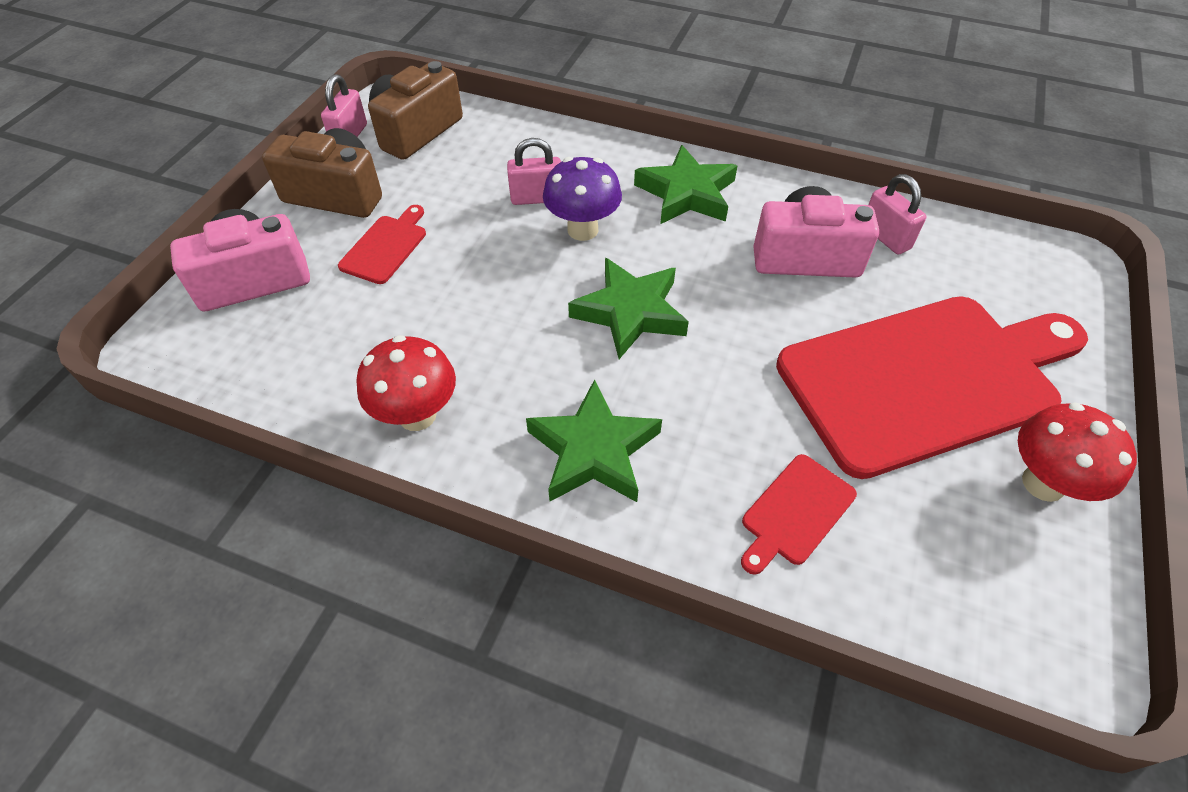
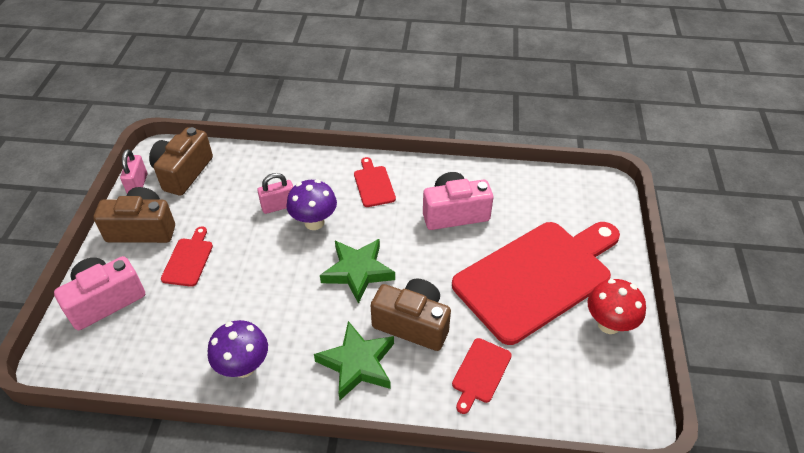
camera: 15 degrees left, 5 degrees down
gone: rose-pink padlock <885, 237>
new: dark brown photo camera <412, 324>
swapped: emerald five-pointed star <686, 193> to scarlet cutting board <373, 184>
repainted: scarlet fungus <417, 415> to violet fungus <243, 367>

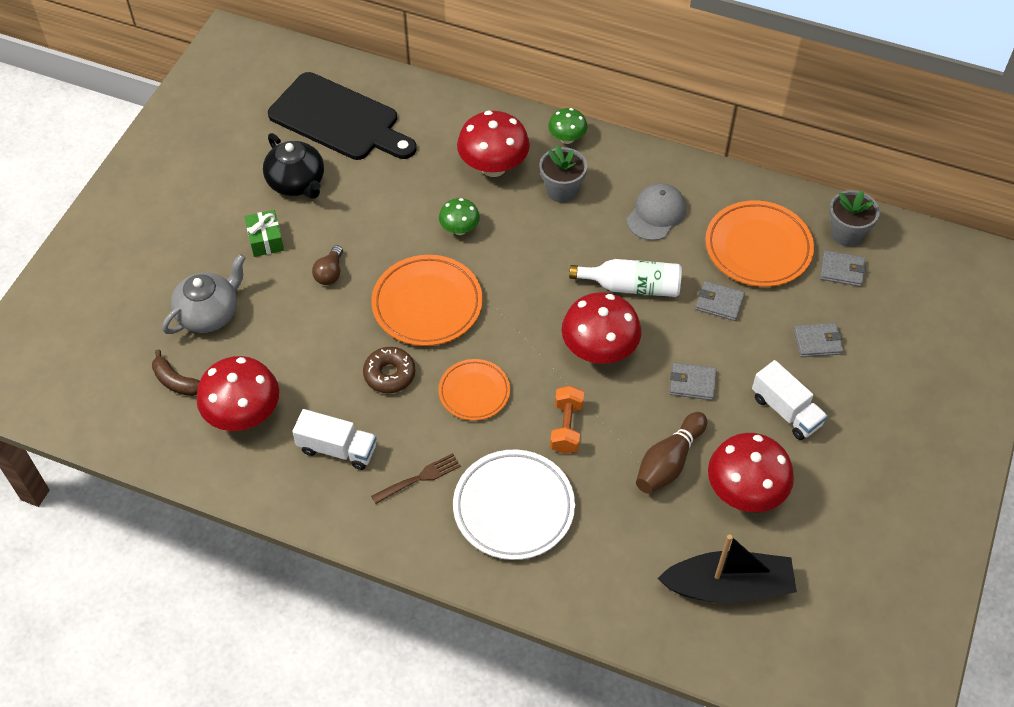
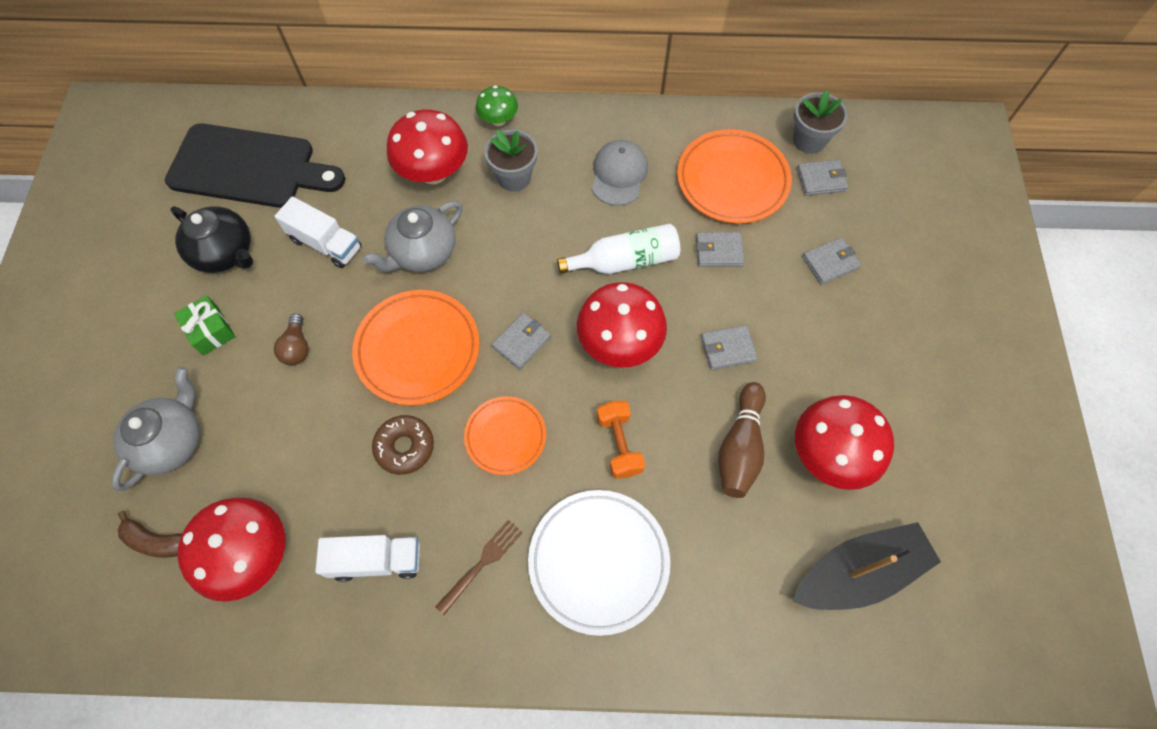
camera: 20 degrees left, 10 degrees up
new: gray billfold <521, 342>
shifted: white toy truck <786, 411> to <326, 244>
swapped: emerald fungus <459, 229> to gray china teapot <422, 252>

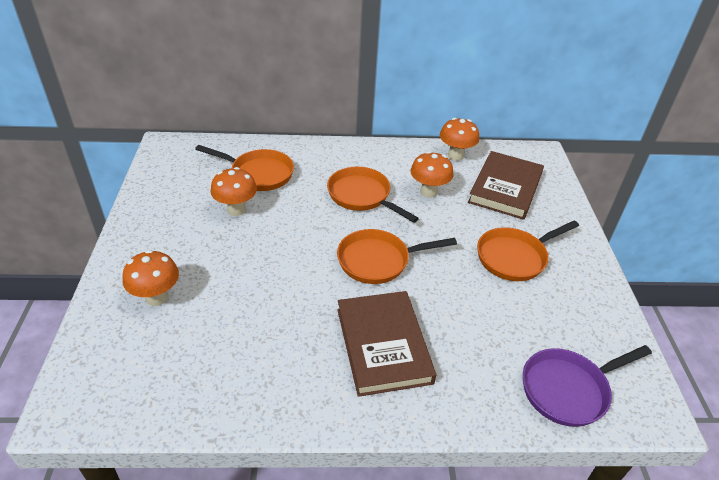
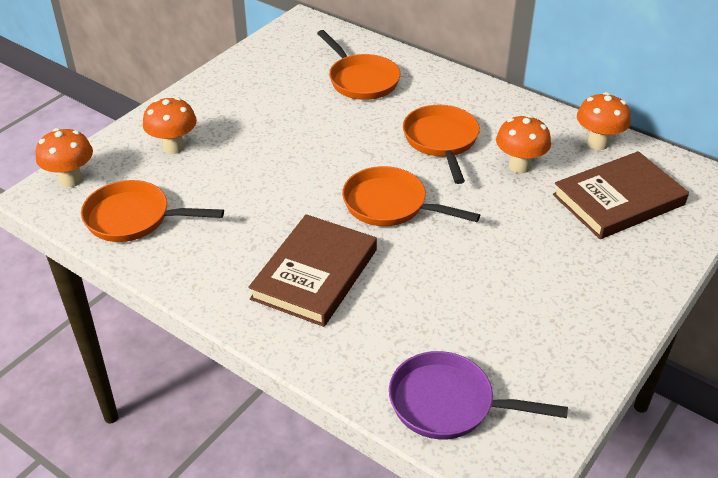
camera: 40 degrees right, 0 degrees up
shifted: orange fungus <236, 210> to <71, 180>; orange pan <515, 257> to <134, 218>

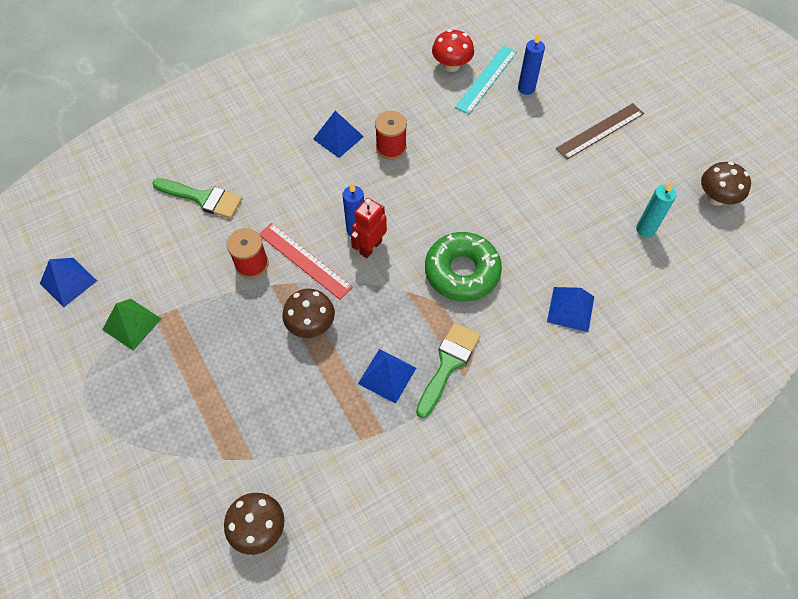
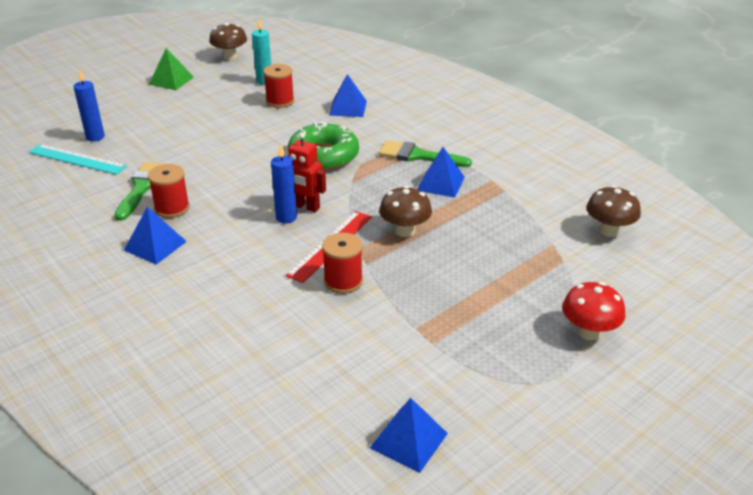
camera: 100 degrees left, 25 degrees down
gone: dark brown straightedge <600, 131>
new: scarlet bobbin <280, 101>
shifted: emerald brush <203, 198> to <142, 187>; emerald solid pyramid <131, 324> to <171, 80>; scarlet fungus <451, 65> to <589, 331>

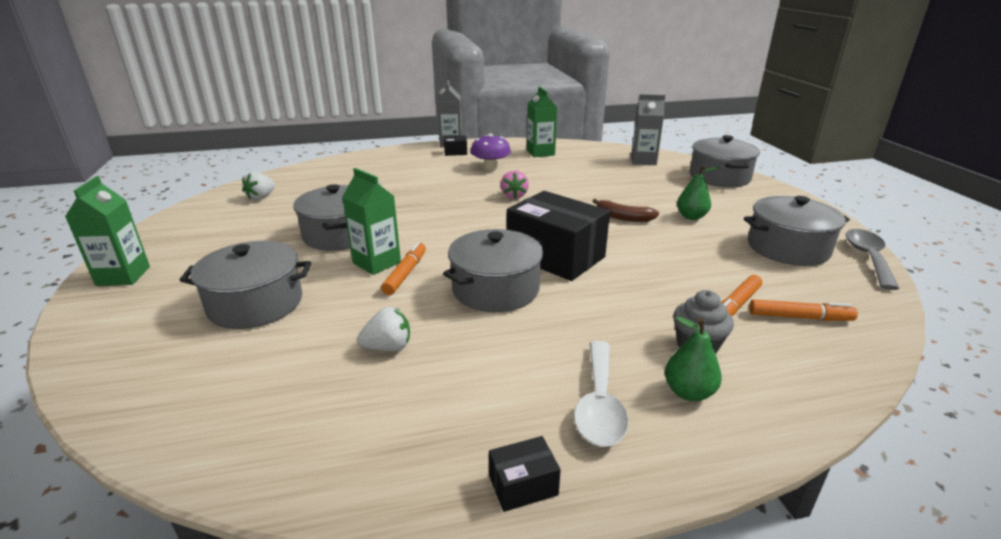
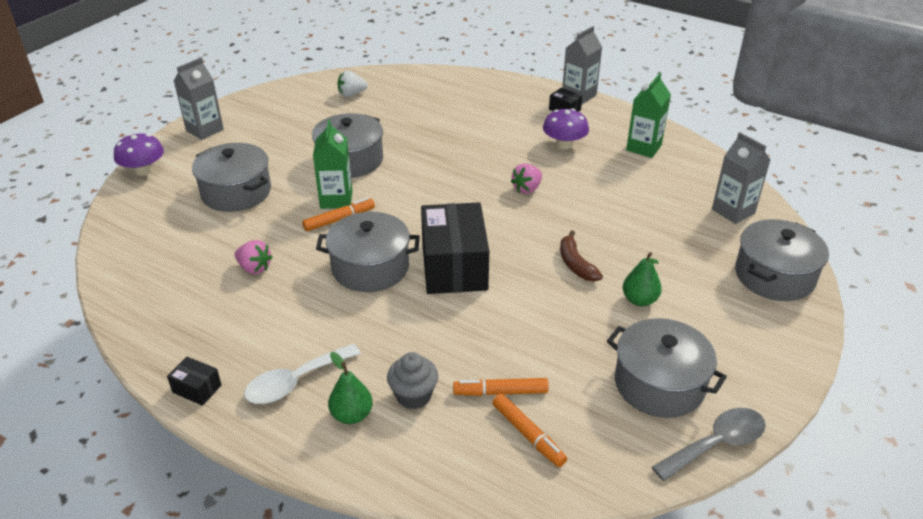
camera: 45 degrees right, 10 degrees up
new: violet fungus <143, 170>
repainted: emerald carton <123, 276> to gray carton <204, 130>; white toy strawberry <388, 347> to rose-pink toy strawberry <254, 268>

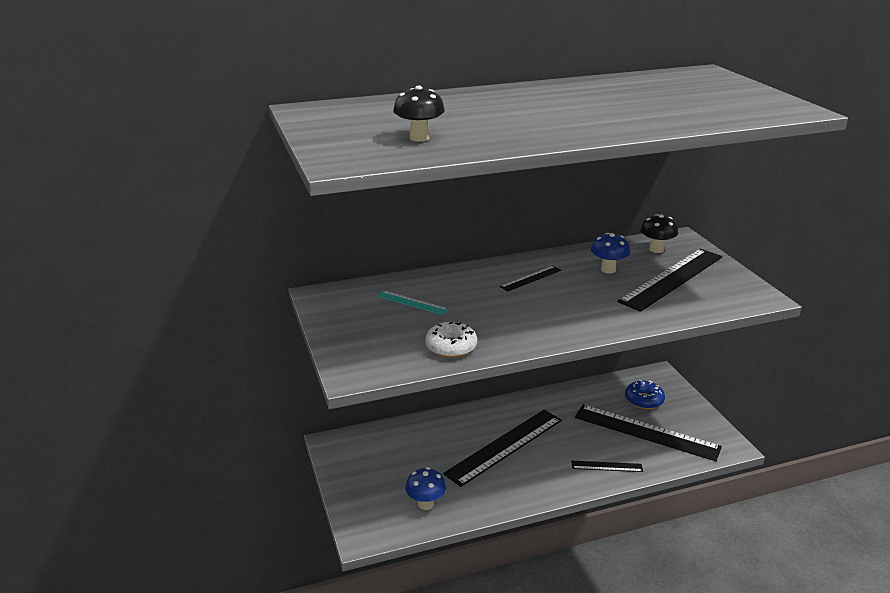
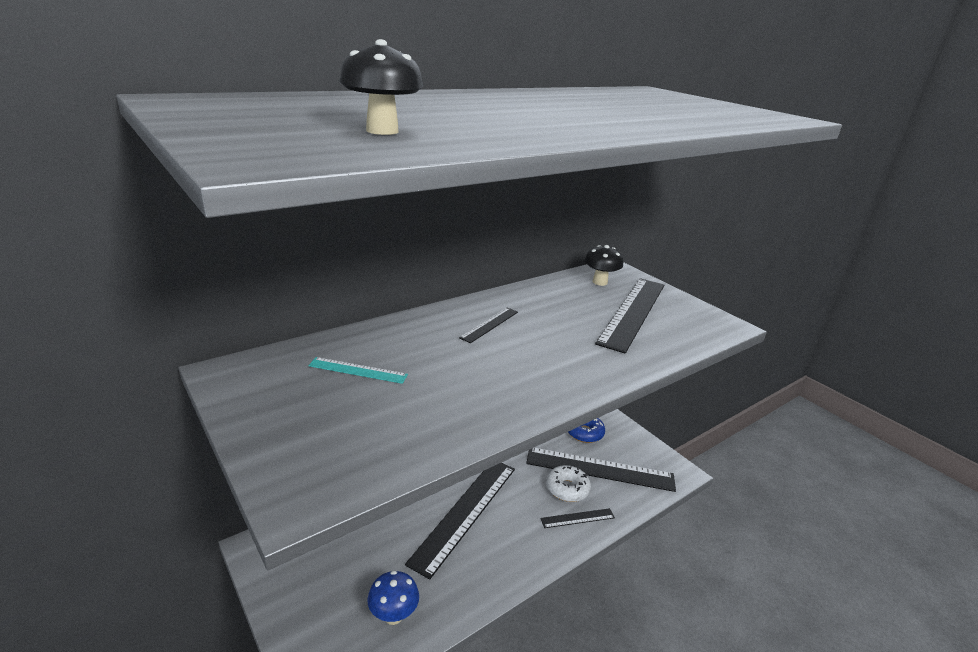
camera: 20 degrees left, 0 degrees up
gone: royal blue fungus <608, 269>
shifted: white glazed donut <451, 347> to <567, 489>

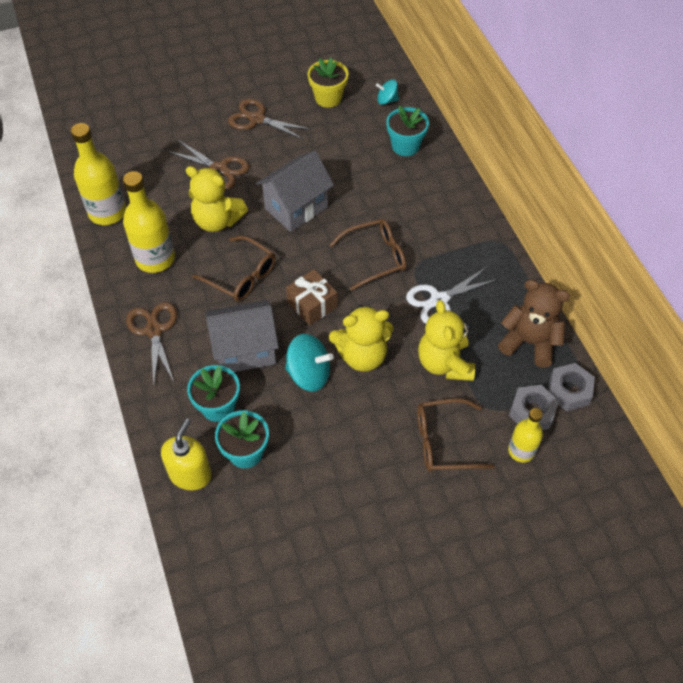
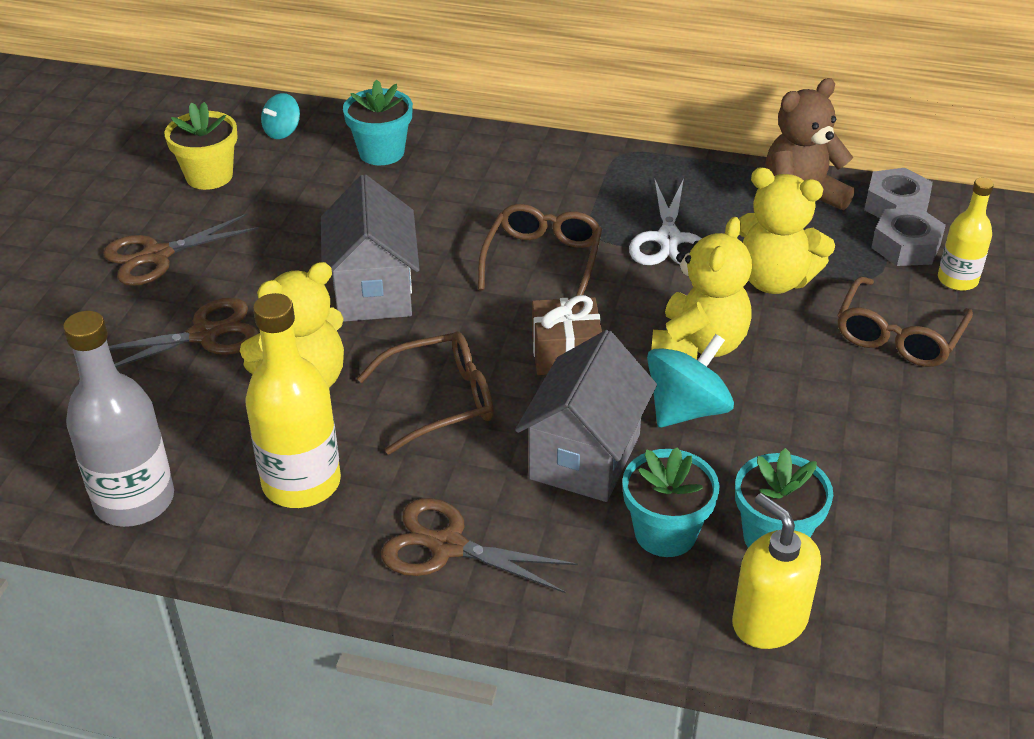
camera: 55 degrees left, 15 degrees down
repainted: bright yellow drink bottle <107, 212> to gray drink bottle <134, 500>

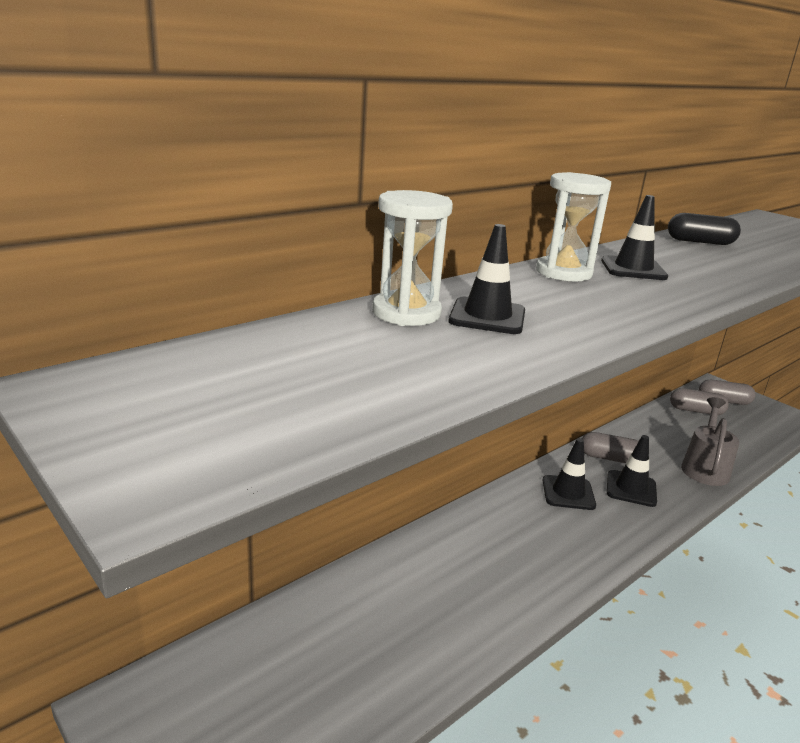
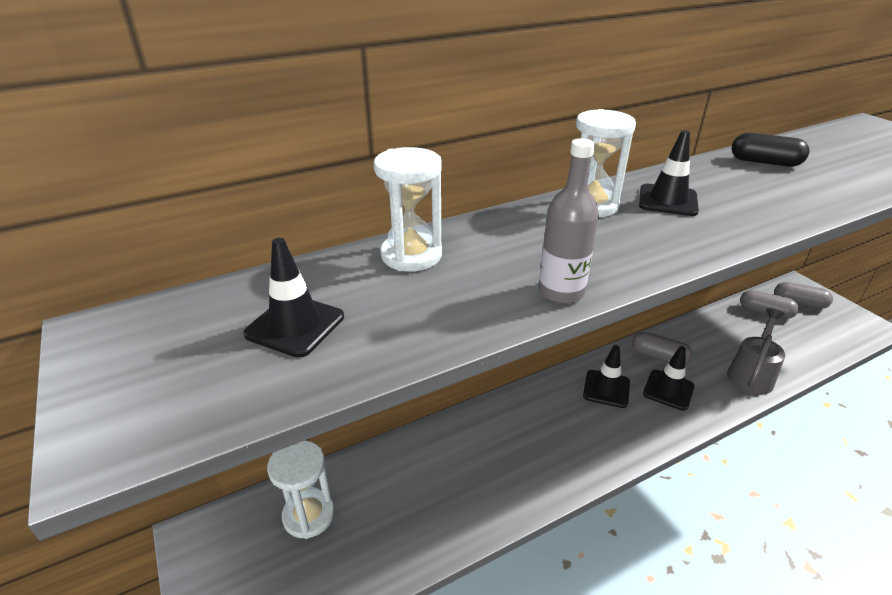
camera: 15 degrees right, 10 degrees up
new: white sand timer <308, 515>; gray drink bottle <561, 292>
shifted: jet-black safety cone <487, 316> to <295, 325>

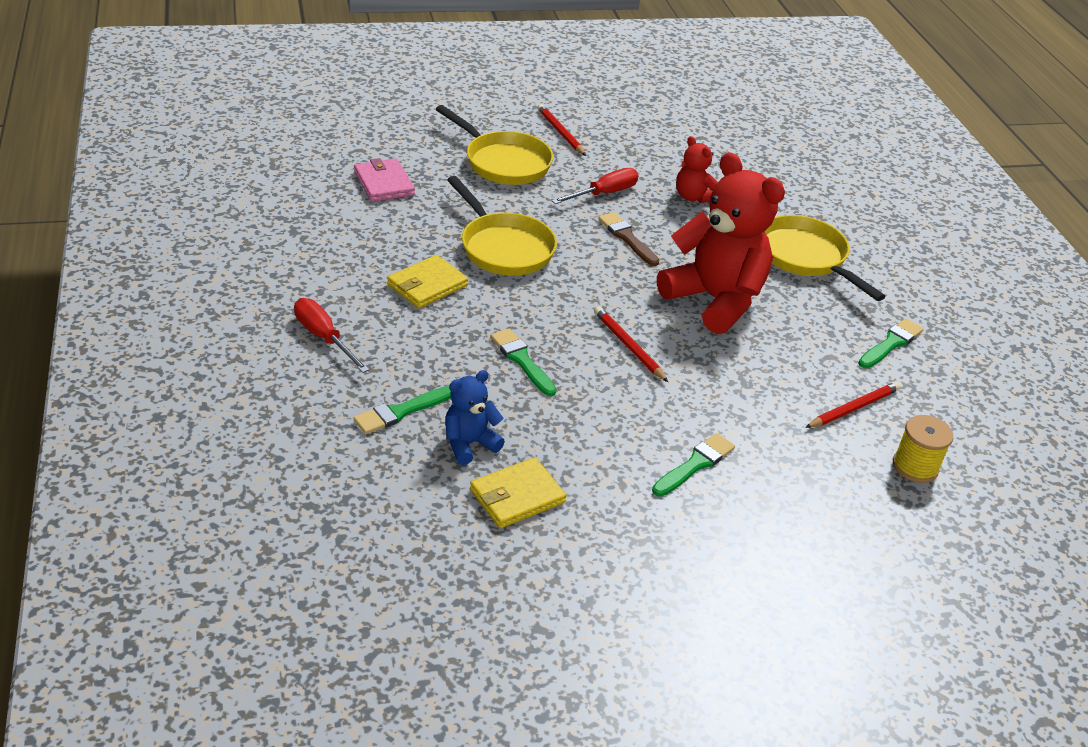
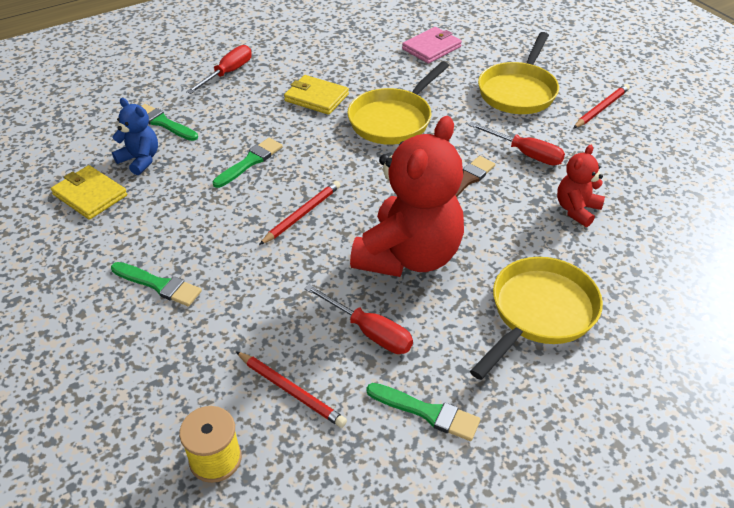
camera: 75 degrees right, 5 degrees up
new: scarlet hand screwdriver <369, 332>

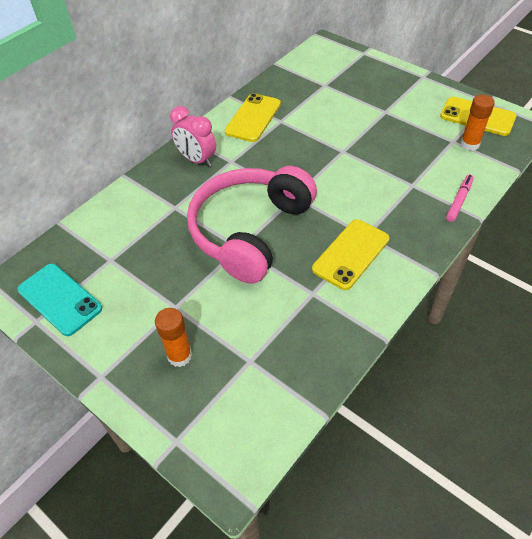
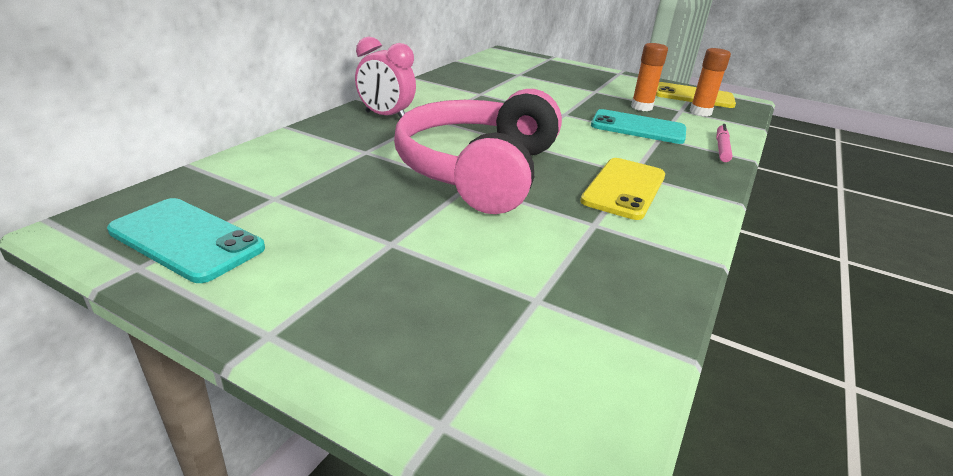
camera: 15 degrees left, 20 degrees down
gone: bright yellow mobile phone <253, 118>
new: turquoise mobile phone <638, 128>
shifted: orange glue <179, 356> to <641, 107>

